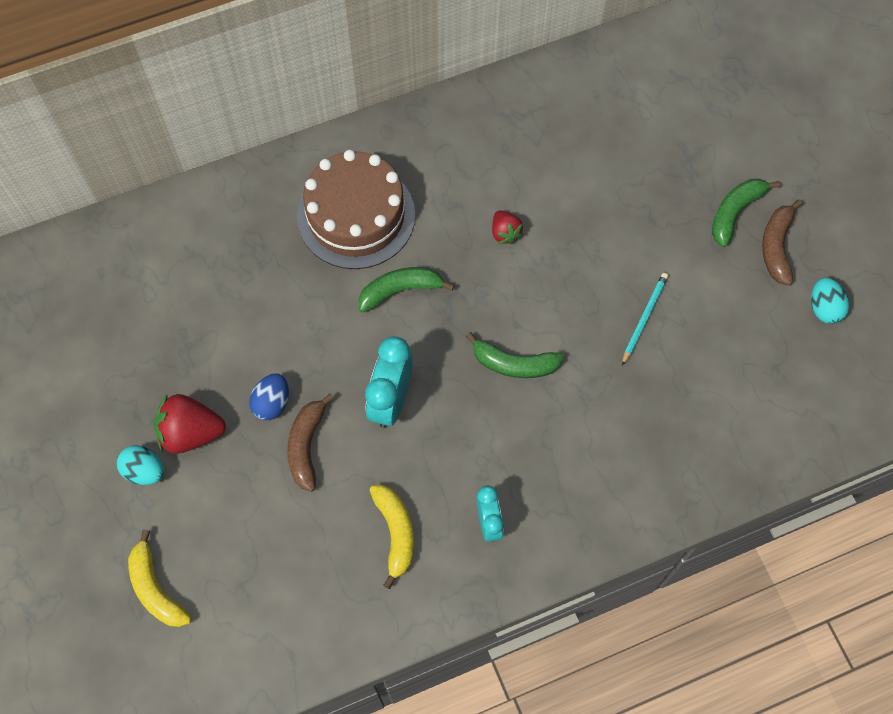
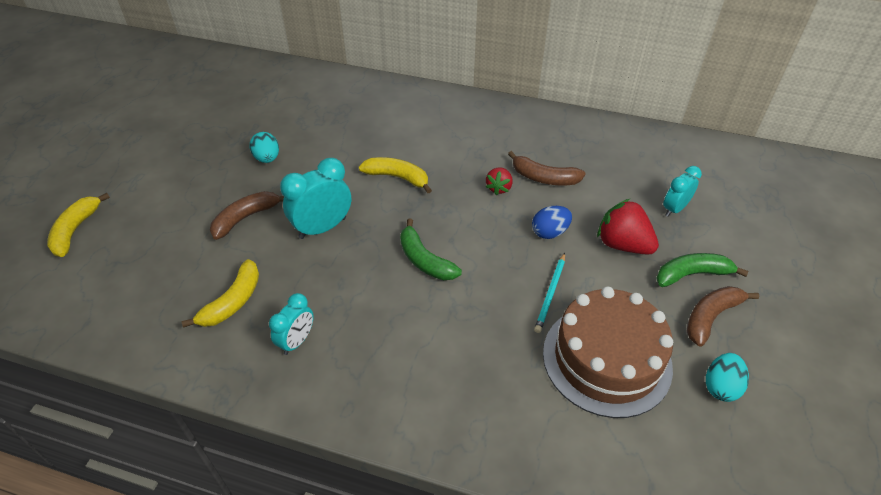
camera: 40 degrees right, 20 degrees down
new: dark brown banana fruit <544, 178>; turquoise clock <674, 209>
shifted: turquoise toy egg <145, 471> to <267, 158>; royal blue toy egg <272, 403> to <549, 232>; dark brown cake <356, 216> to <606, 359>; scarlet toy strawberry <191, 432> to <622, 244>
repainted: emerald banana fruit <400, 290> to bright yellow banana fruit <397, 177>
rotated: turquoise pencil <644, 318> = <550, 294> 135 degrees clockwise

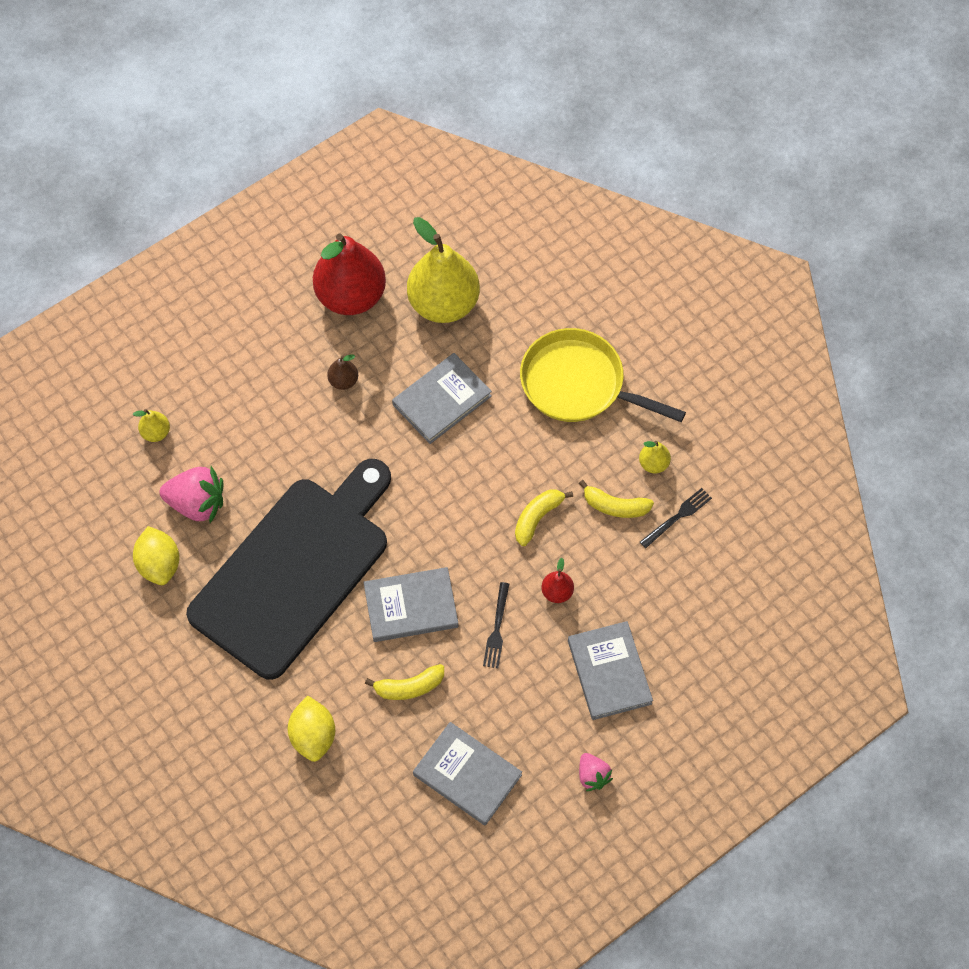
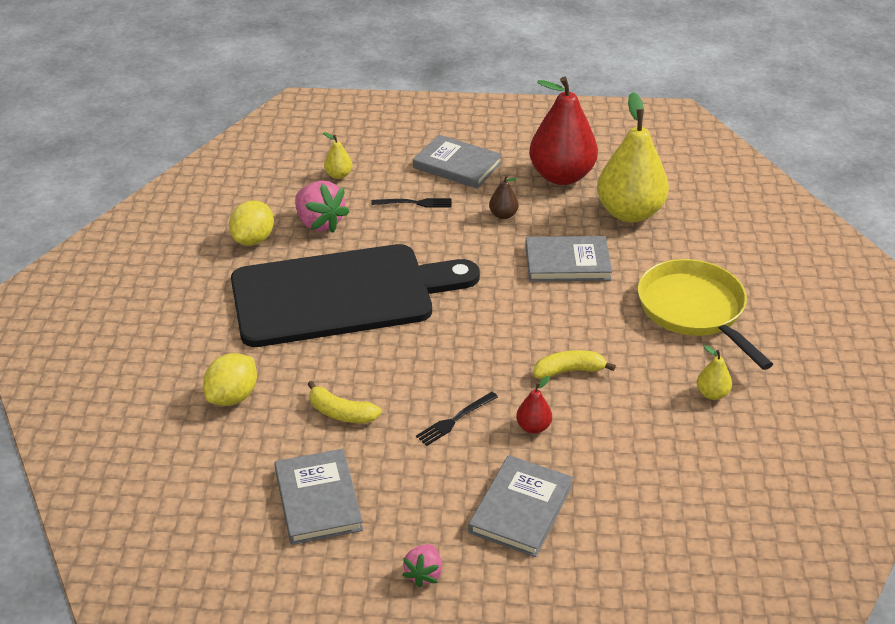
camera: 40 degrees right, 25 degrees down
gone: bright yellow banana fruit <615, 506>
shifted: jet-black fork <677, 517> to <415, 203>; gray hardback <411, 606> to <457, 165>

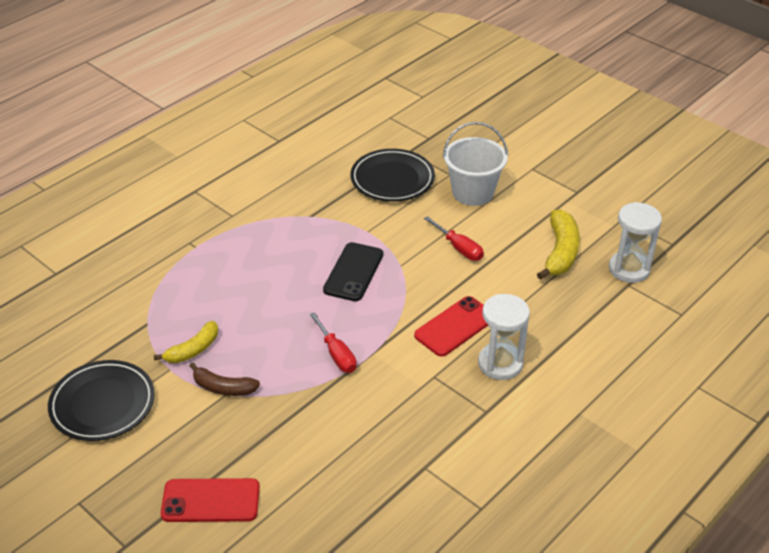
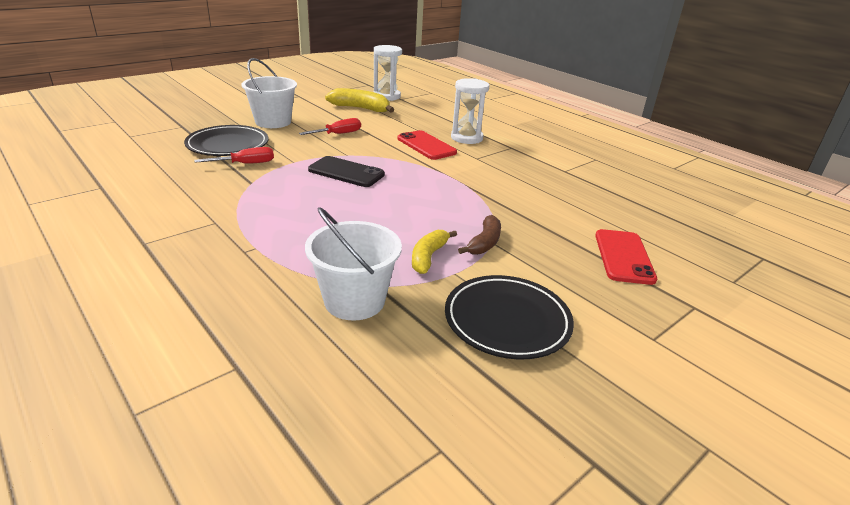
camera: 85 degrees left, 10 degrees down
new: white bucket <354, 301>
shifted: scarlet hand screwdriver <336, 354> to <246, 164>
rotated: bright yellow banana fruit <193, 350> = <428, 257> 120 degrees counterclockwise

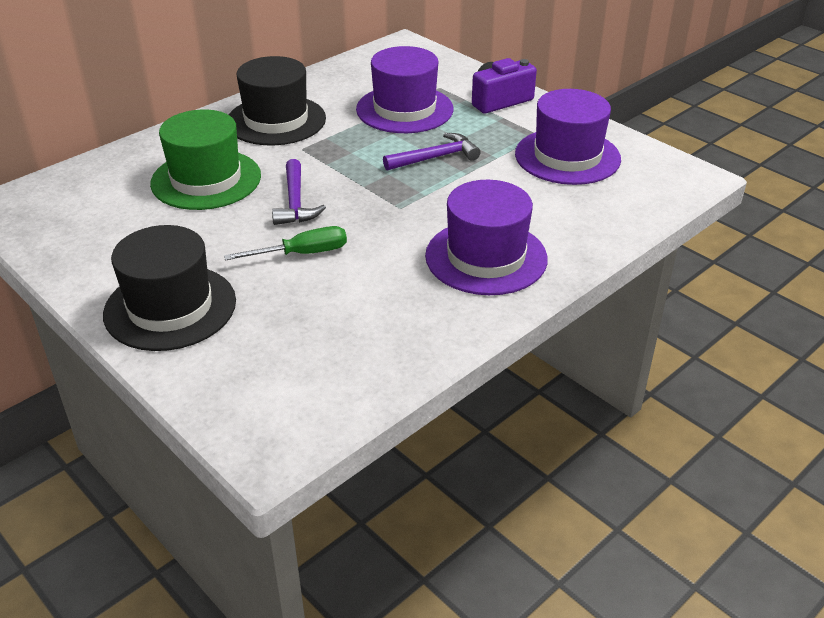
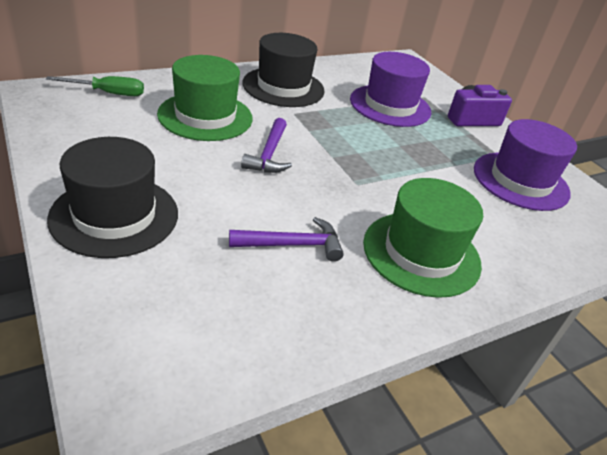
camera: 10 degrees right, 0 degrees up
shifted: emerald hand screwdriver <302, 254> to <108, 93>; violet claw hammer <435, 157> to <293, 245>
repainted: violet tall hat <486, 257> to emerald tall hat <421, 253>

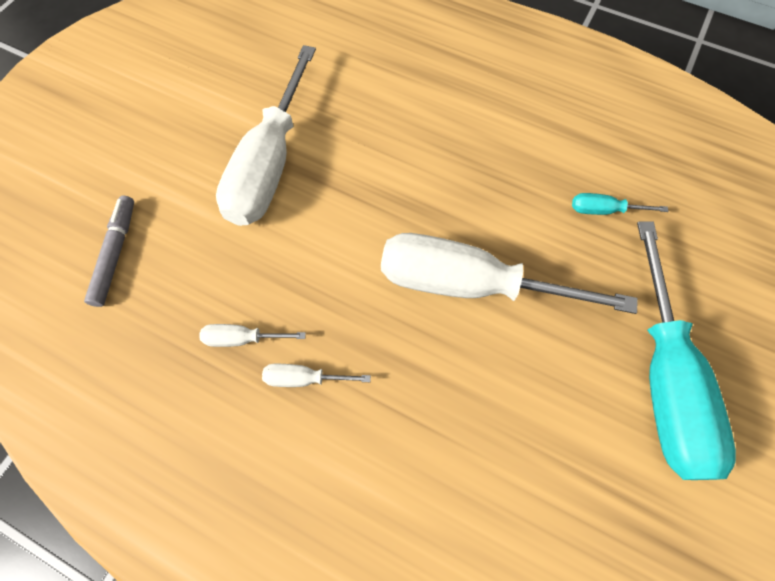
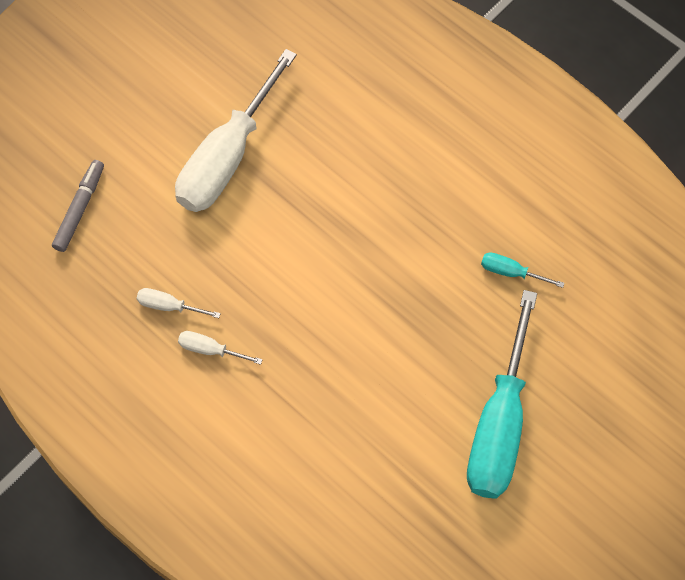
camera: 15 degrees right, 0 degrees up
gone: white hand screwdriver <471, 285>

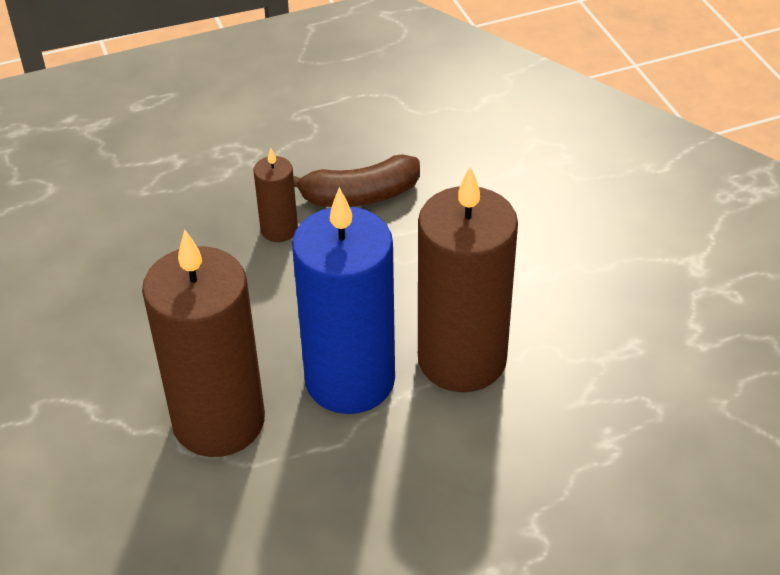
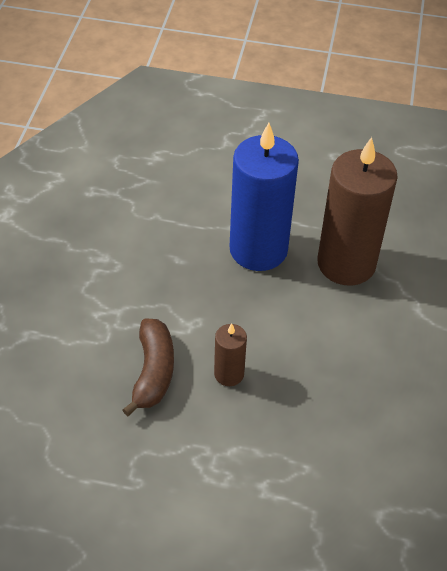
camera: 150 degrees left, 5 degrees up
gone: dark brown candle <462, 359>
rotated: dark brown banana fruit <360, 196> = <153, 372> 75 degrees clockwise

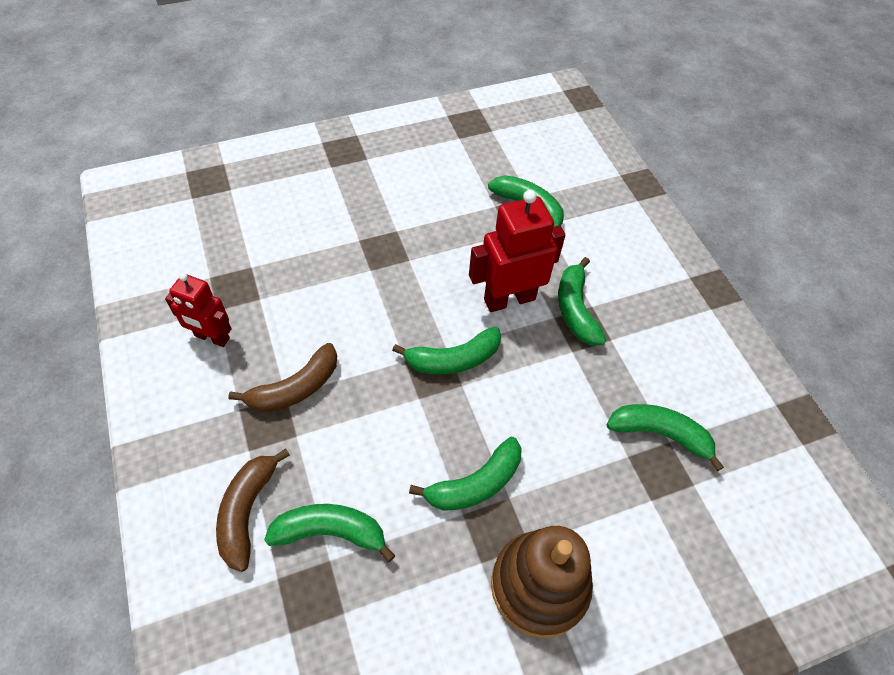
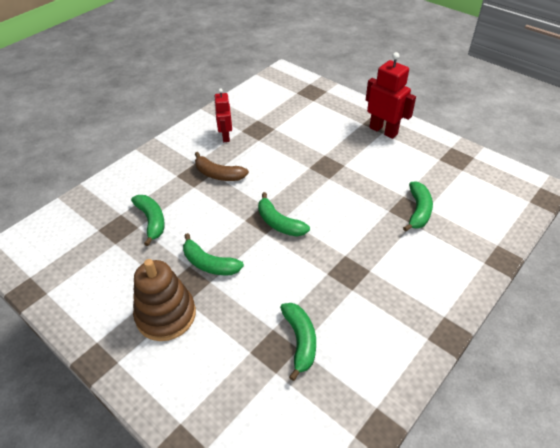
camera: 65 degrees right, 10 degrees down
gone: dark brown banana fruit <247, 511>; emerald banana fruit <575, 309>
shifted: scarlet robot figure <509, 299> to <383, 131>

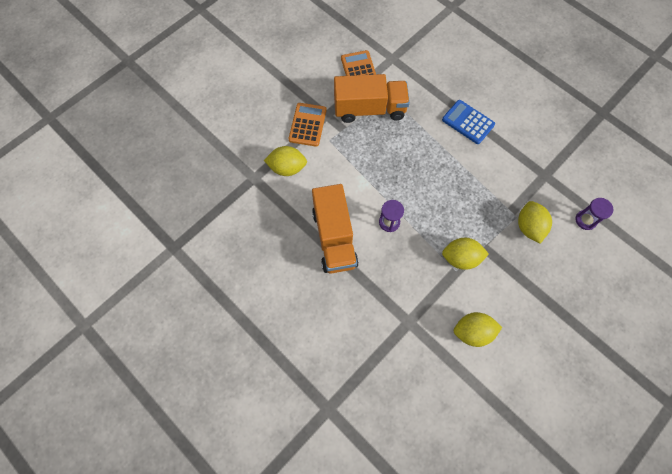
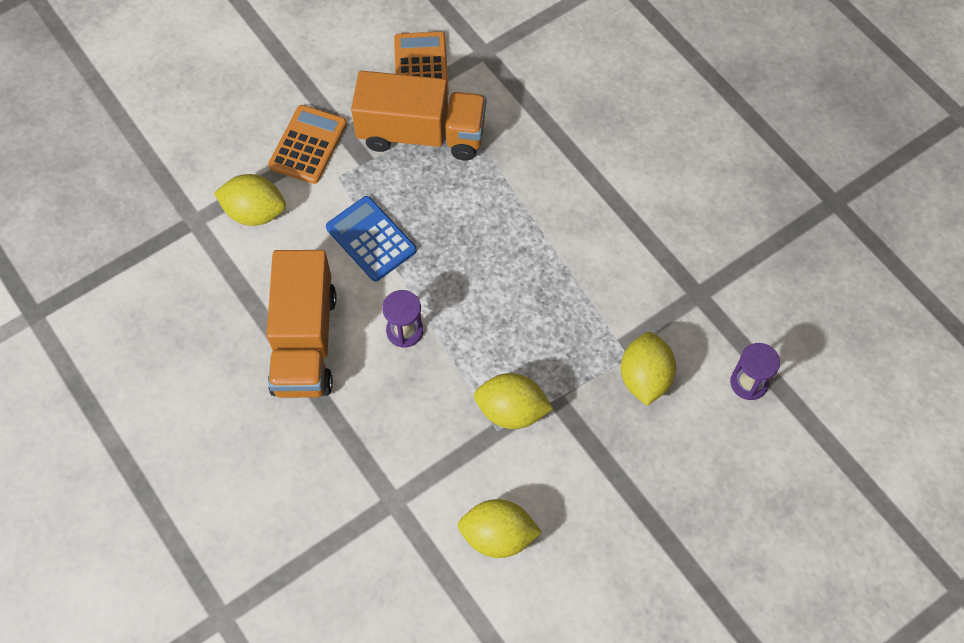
camera: 10 degrees right, 5 degrees down
shifted: royal blue calculator <468, 122> to <371, 239>

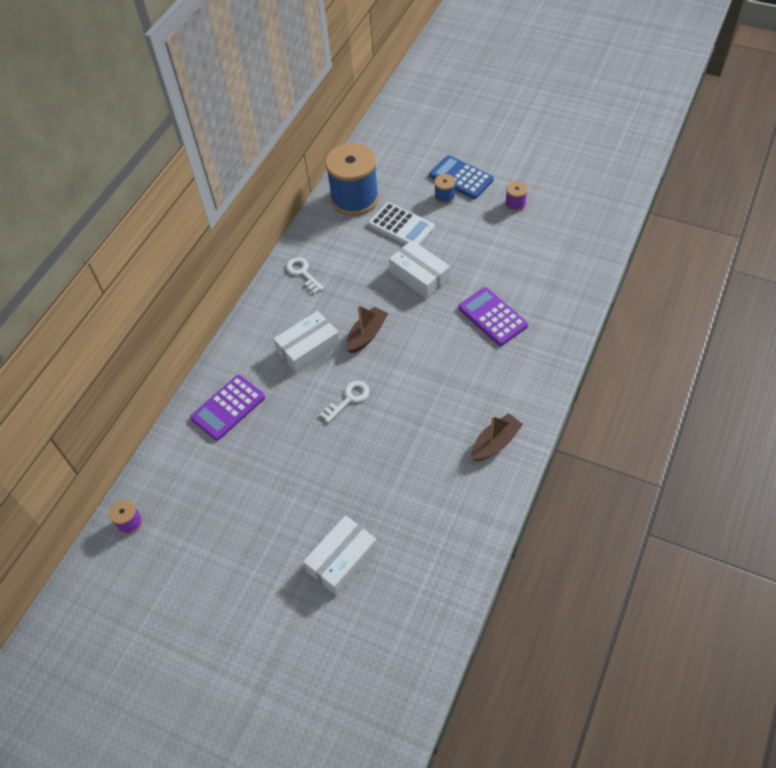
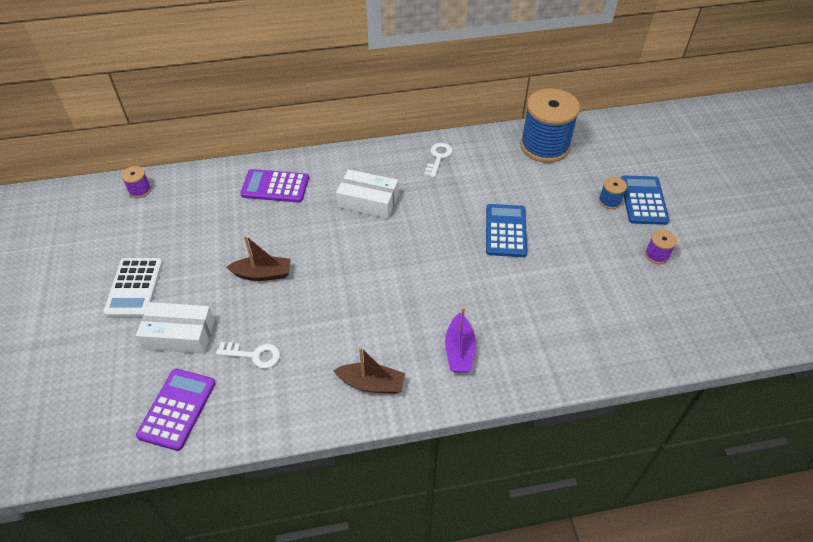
camera: 50 degrees right, 5 degrees down
new: violet sailboat <459, 351>
shifted: white calculator <401, 226> to <134, 287>; violet calculator <492, 317> to <177, 409>; white door key <349, 399> to <254, 355>; dark brown sailboat <367, 335> to <263, 274>
swapped: white box <419, 276> to royal blue calculator <505, 231>

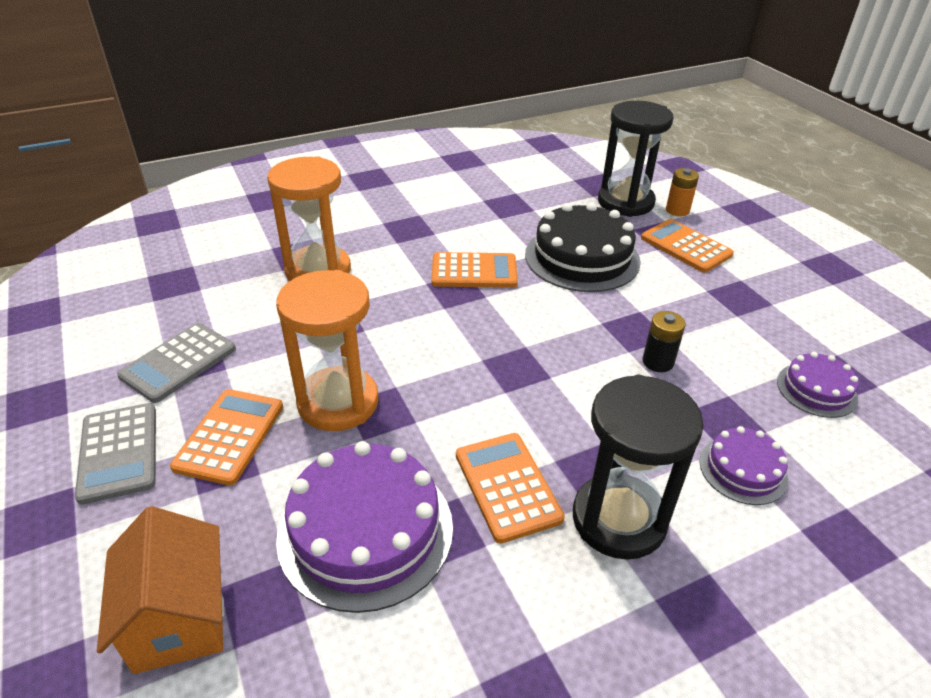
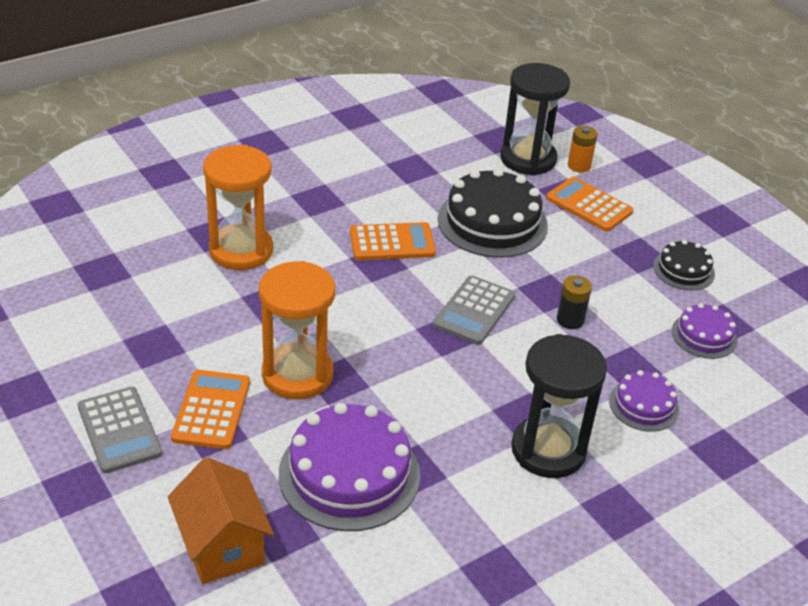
camera: 10 degrees left, 0 degrees up
gone: orange calculator <507, 486>
new: jet-black cake <683, 270>
shifted: gray calculator <178, 363> to <474, 311>

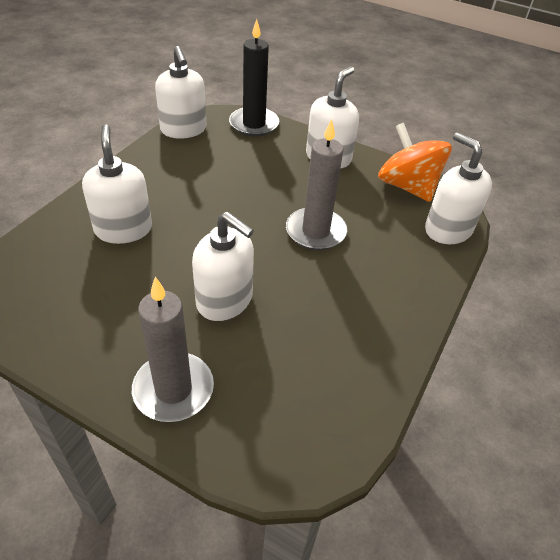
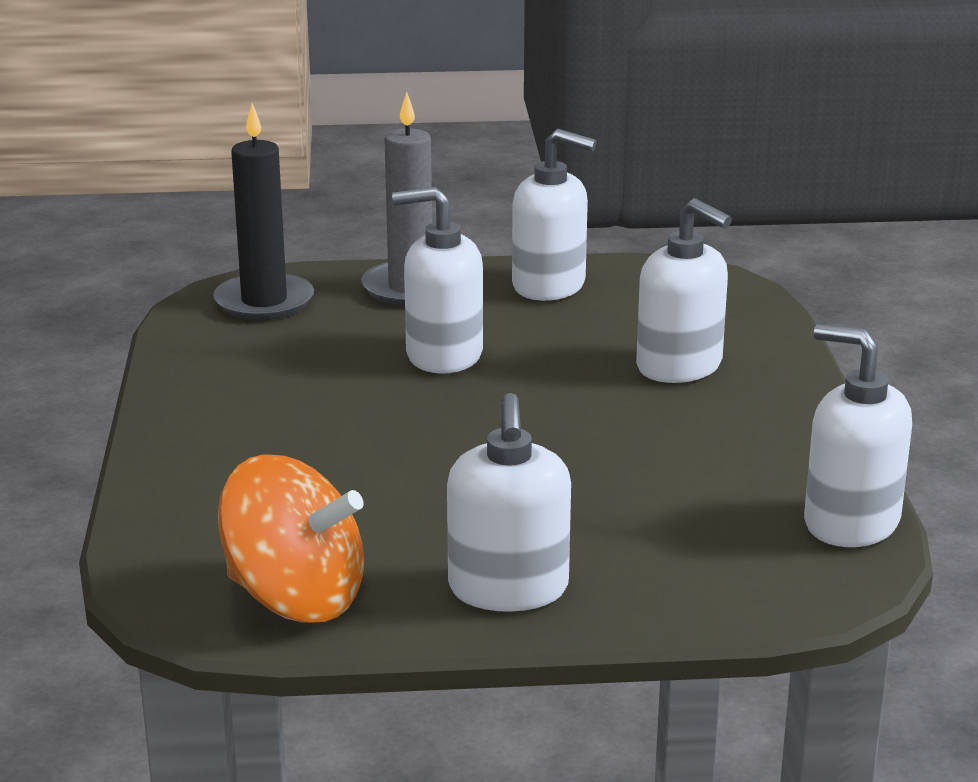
camera: 150 degrees right, 20 degrees down
gone: gray candle <315, 231>
shifted: jet-black candle <254, 124> to <264, 302>; white soap pump <448, 229> to <549, 286>

